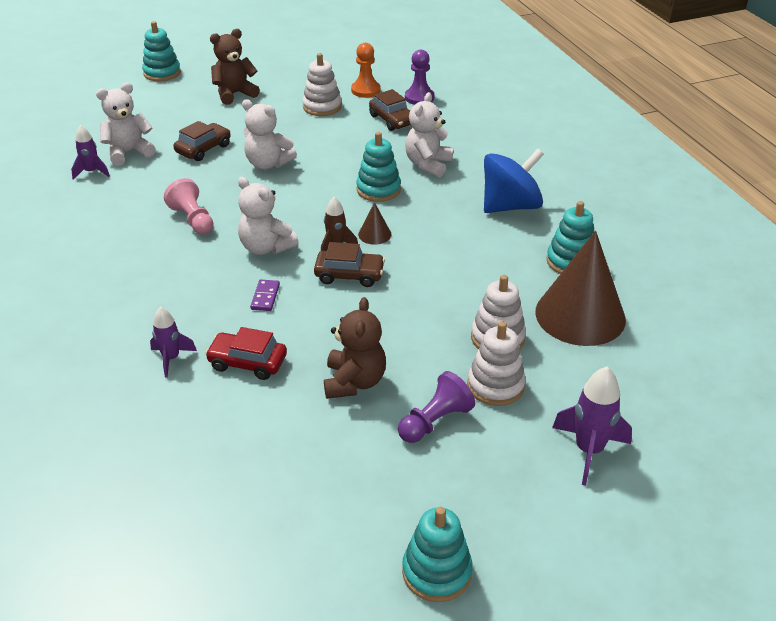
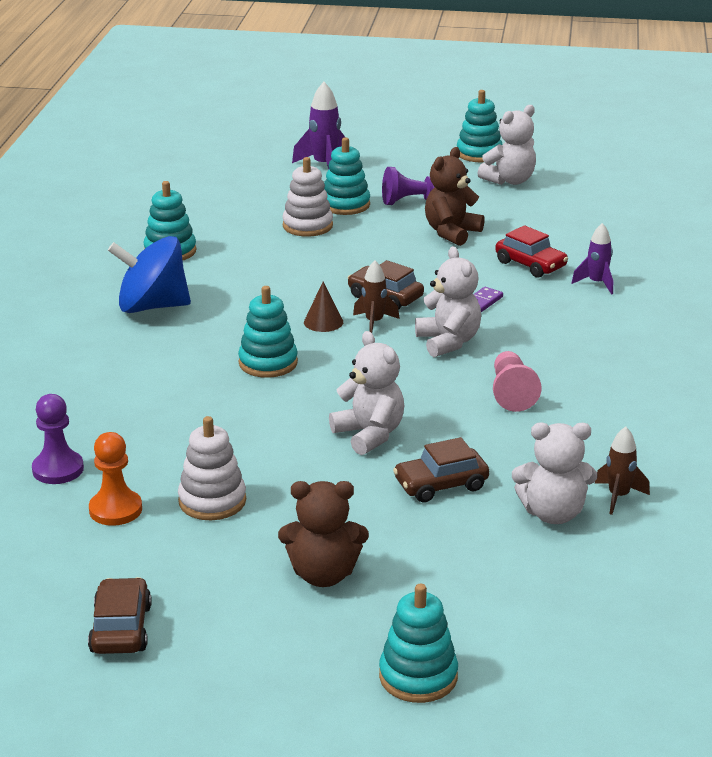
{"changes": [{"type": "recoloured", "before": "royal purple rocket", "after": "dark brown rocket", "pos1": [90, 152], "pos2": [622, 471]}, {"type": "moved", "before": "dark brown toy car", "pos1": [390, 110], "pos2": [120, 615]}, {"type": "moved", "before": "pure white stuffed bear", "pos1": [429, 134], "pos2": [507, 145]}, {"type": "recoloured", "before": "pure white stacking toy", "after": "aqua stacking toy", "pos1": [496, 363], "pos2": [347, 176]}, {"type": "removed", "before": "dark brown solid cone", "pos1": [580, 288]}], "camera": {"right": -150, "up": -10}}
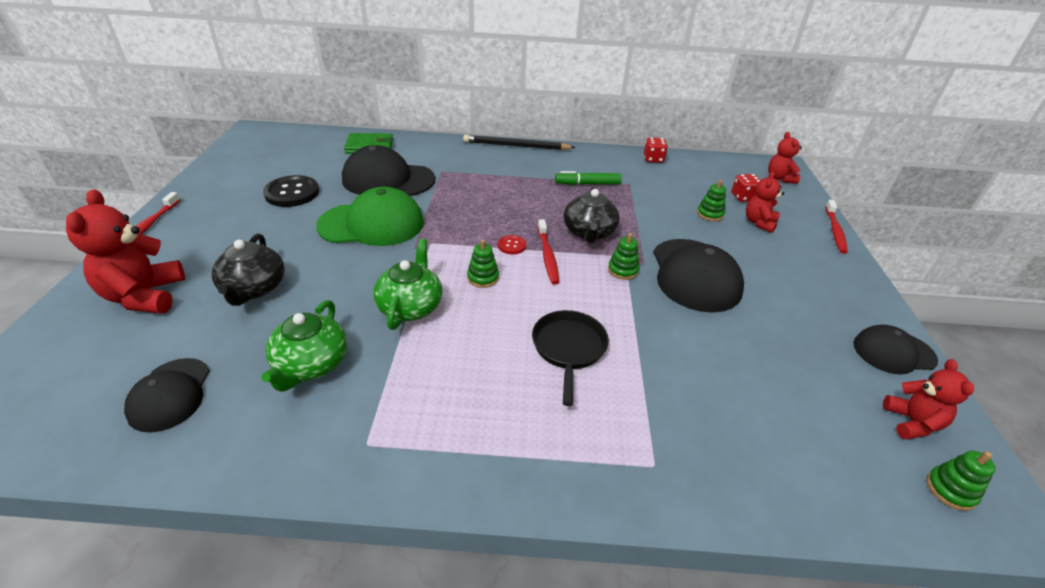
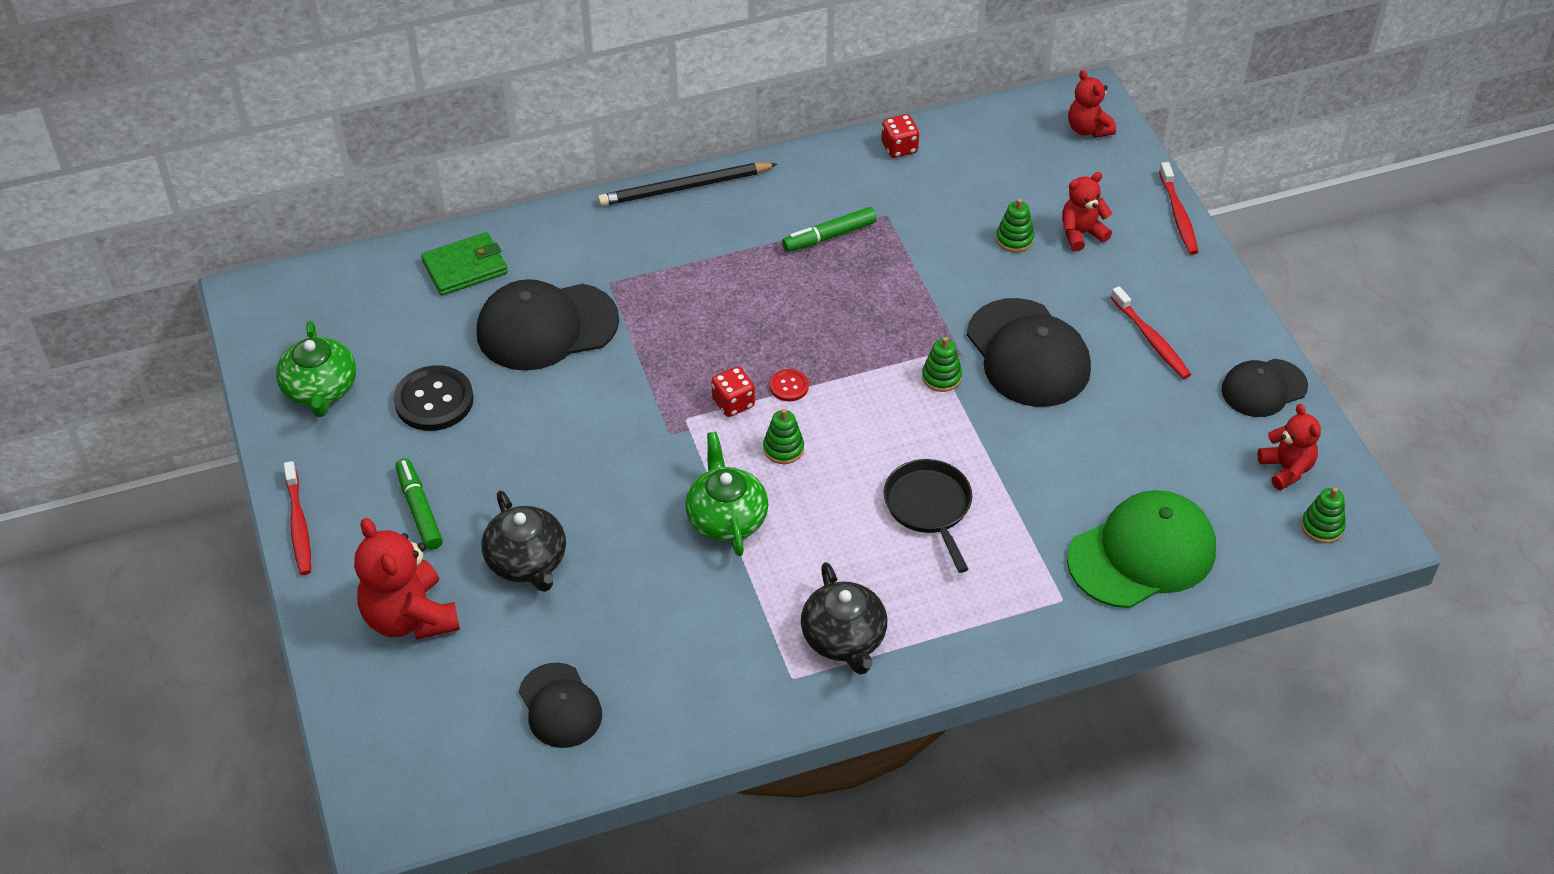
{"changes": [{"type": "moved", "before": "emerald china teapot", "pos1": [304, 346], "pos2": [316, 369]}, {"type": "moved", "before": "emerald baseball cap", "pos1": [370, 216], "pos2": [1141, 549]}, {"type": "moved", "before": "crimson toothbrush", "pos1": [548, 251], "pos2": [1151, 332]}, {"type": "moved", "before": "jet-black china teapot", "pos1": [592, 215], "pos2": [844, 618]}, {"type": "moved", "before": "crimson game die", "pos1": [746, 188], "pos2": [733, 391]}, {"type": "turned", "before": "crimson stuffed bear", "pos1": [765, 202], "pos2": [1087, 212], "turn": 60}, {"type": "added", "after": "emerald marker", "pos2": [419, 504]}], "camera": {"right": -20, "up": 10}}
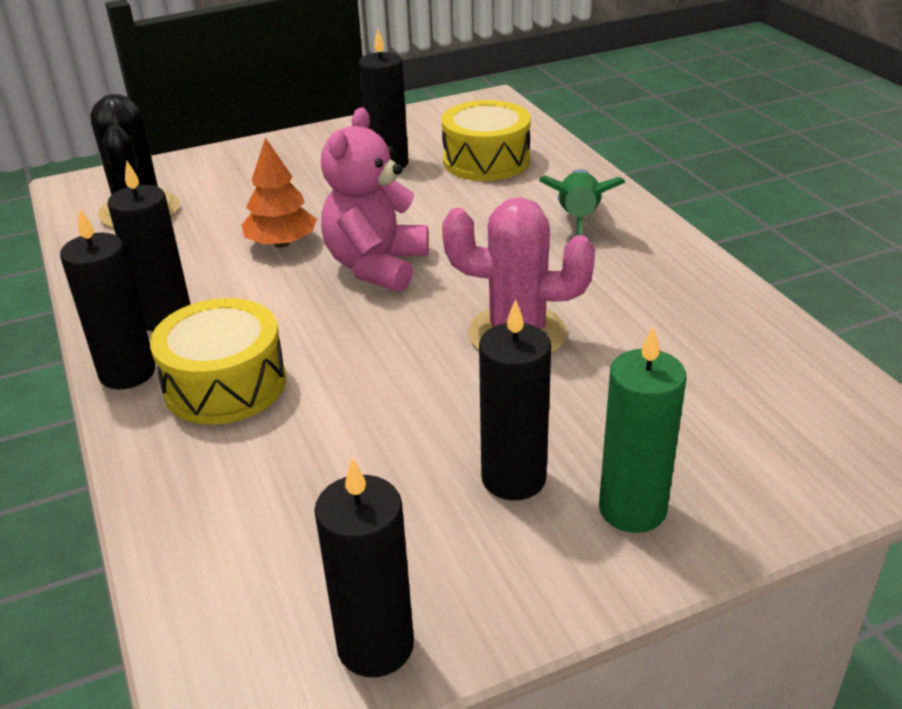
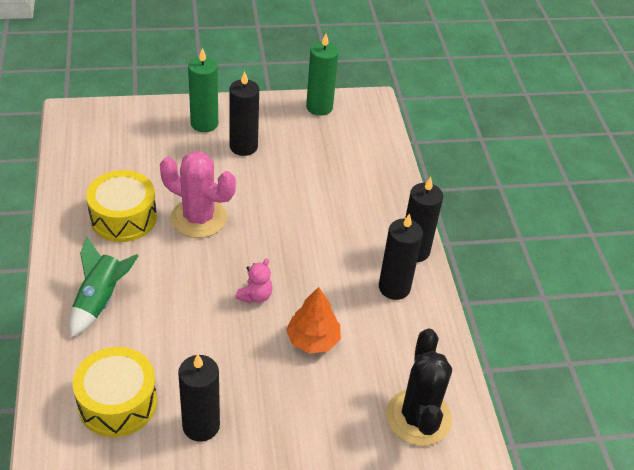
{"changes": [{"type": "moved", "before": "bright yellow toy drum", "pos1": [218, 361], "pos2": [121, 206]}, {"type": "recoloured", "before": "jet-black pillar candle", "after": "emerald pillar candle", "pos1": [364, 567], "pos2": [322, 75]}, {"type": "resized", "before": "rosy stuffed bear", "pos1": [375, 199], "pos2": [254, 280], "scale": 0.49}], "camera": {"right": -170, "up": 10}}
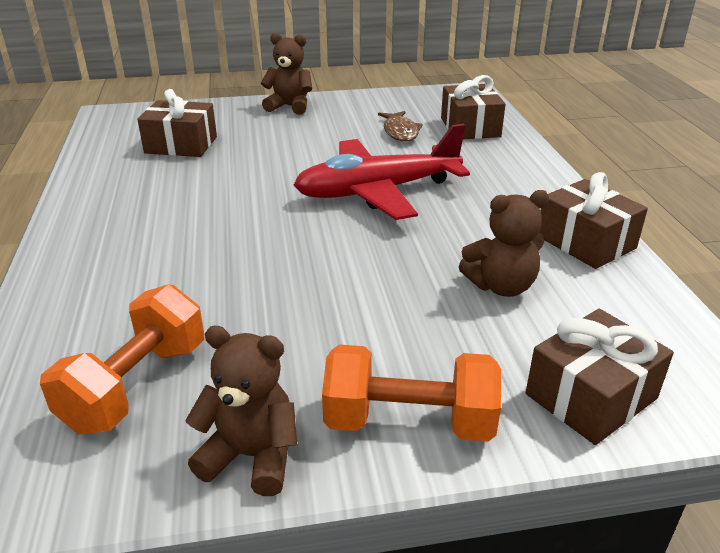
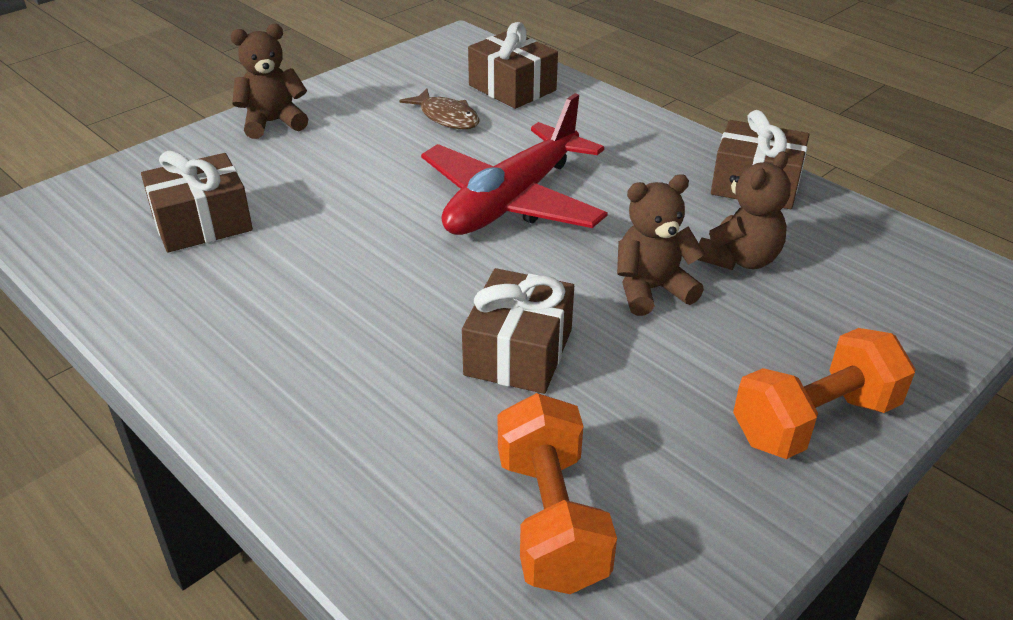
{"changes": [{"type": "moved", "before": "dark brown stuffed bear", "pos1": [241, 411], "pos2": [661, 245]}, {"type": "moved", "before": "dark brown present", "pos1": [600, 377], "pos2": [518, 331]}], "camera": {"right": -35, "up": 5}}
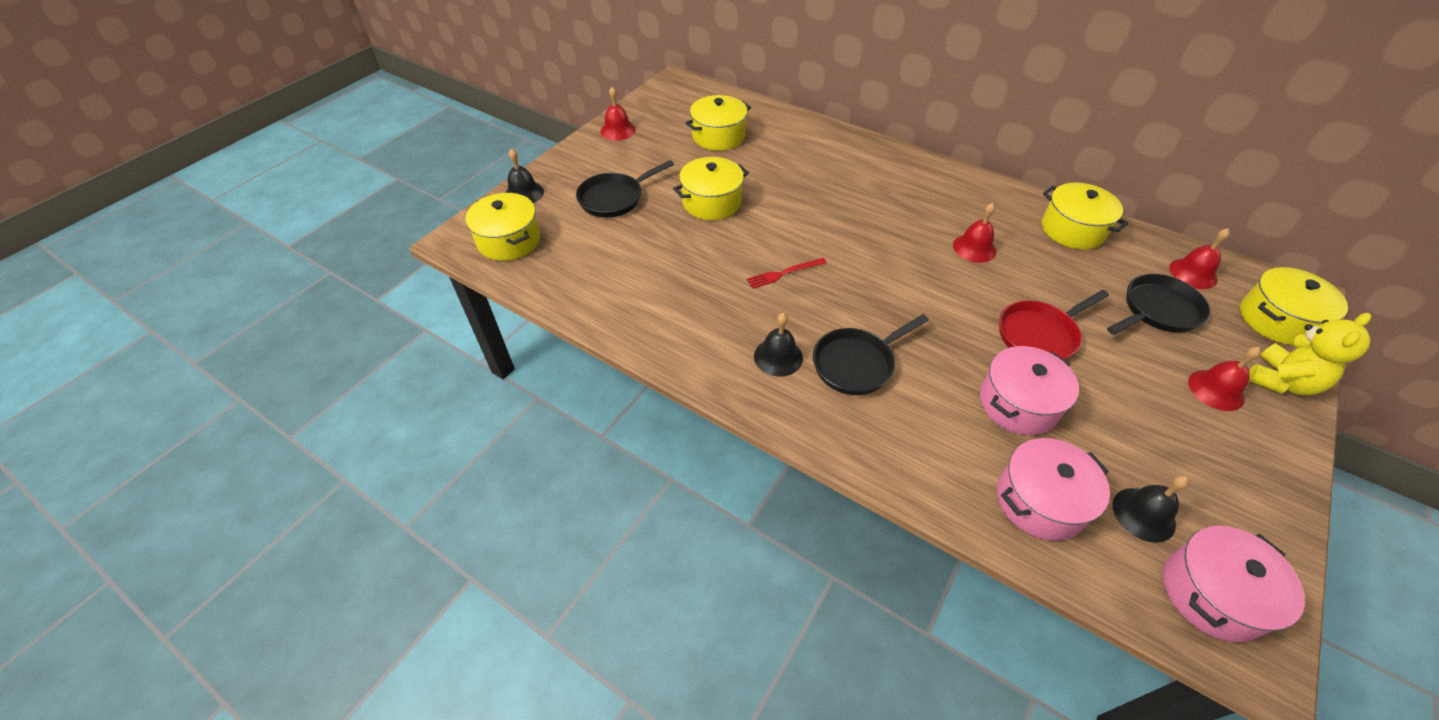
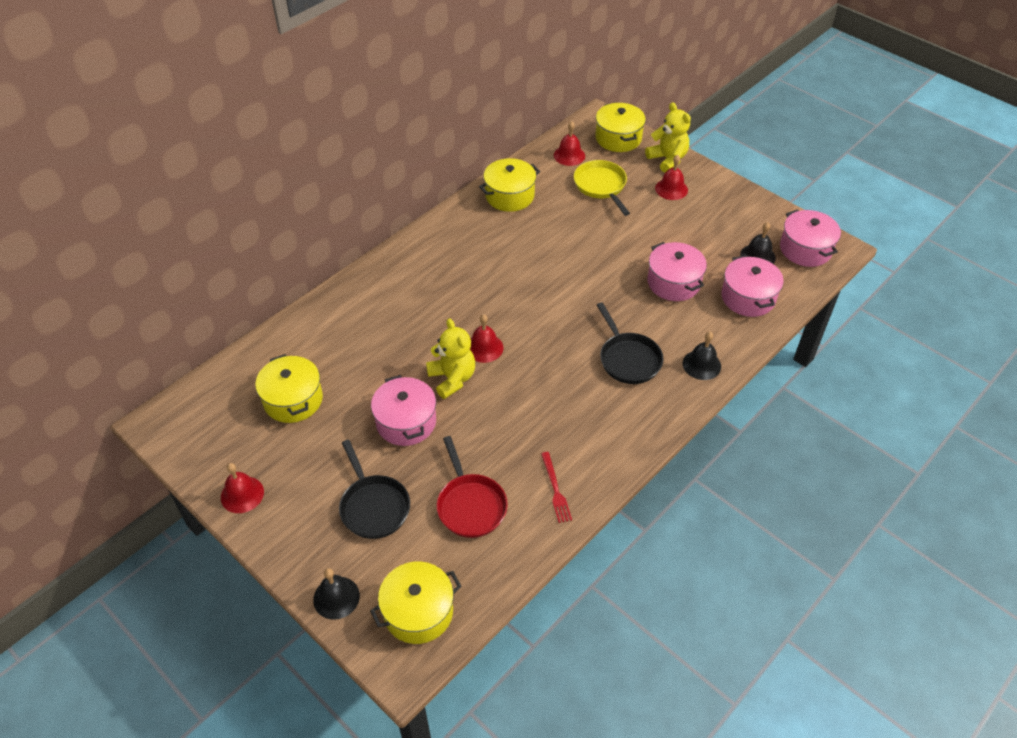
{"changes": [{"type": "recoloured", "before": "bright yellow pot", "after": "rosy pot", "pos1": [711, 188], "pos2": [403, 410]}, {"type": "moved", "before": "crimson dinner fork", "pos1": [787, 273], "pos2": [556, 487]}, {"type": "moved", "before": "jet-black hand bell", "pos1": [778, 345], "pos2": [702, 356]}, {"type": "moved", "before": "crimson hand bell", "pos1": [974, 233], "pos2": [487, 338]}, {"type": "moved", "before": "crimson pan", "pos1": [1054, 325], "pos2": [472, 487]}, {"type": "recoloured", "before": "jet-black pan", "after": "bright yellow pan", "pos1": [1158, 304], "pos2": [602, 188]}, {"type": "added", "after": "bright yellow stuffed bear", "pos2": [450, 358]}], "camera": {"right": -80, "up": 0}}
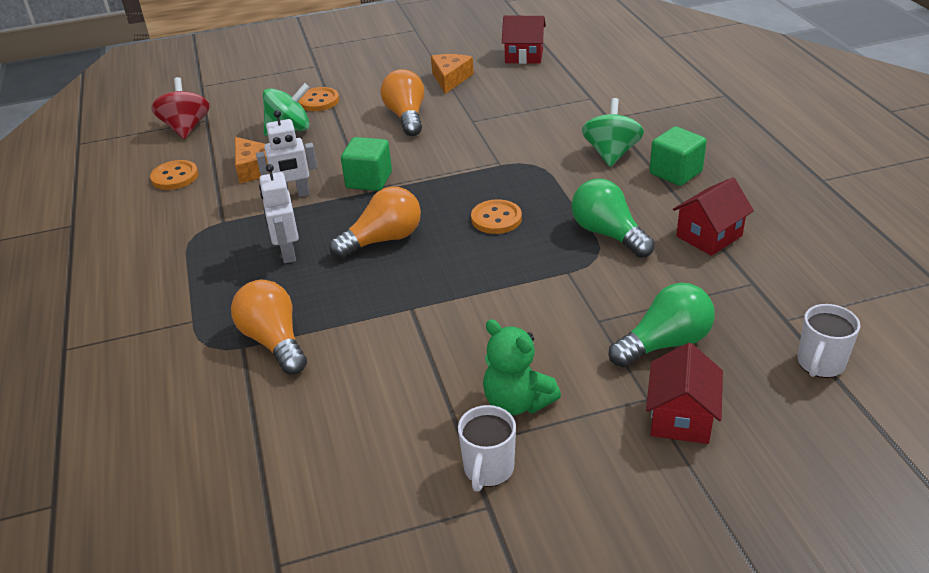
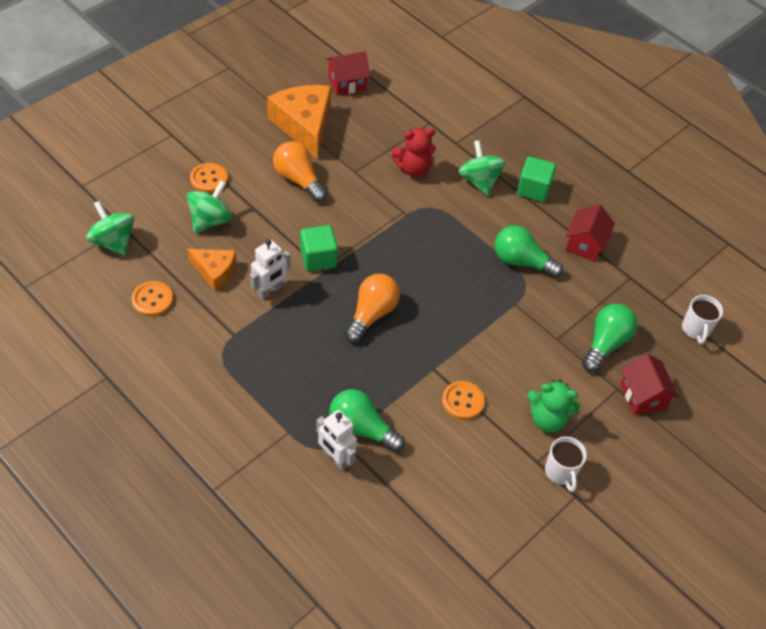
{"changes": [{"type": "recoloured", "before": "crimson whirligig", "after": "emerald whirligig", "pos1": [180, 108], "pos2": [110, 228]}, {"type": "recoloured", "before": "orange light bulb", "after": "emerald light bulb", "pos1": [269, 327], "pos2": [367, 420]}, {"type": "moved", "before": "pure white robot figure", "pos1": [279, 213], "pos2": [336, 440]}, {"type": "resized", "before": "orange piece of cheese", "pos1": [452, 74], "pos2": [299, 122], "scale": 1.75}, {"type": "moved", "before": "orange button", "pos1": [496, 216], "pos2": [463, 400]}, {"type": "added", "after": "crimson stuffed bear", "pos2": [413, 152]}], "camera": {"right": -35, "up": 15}}
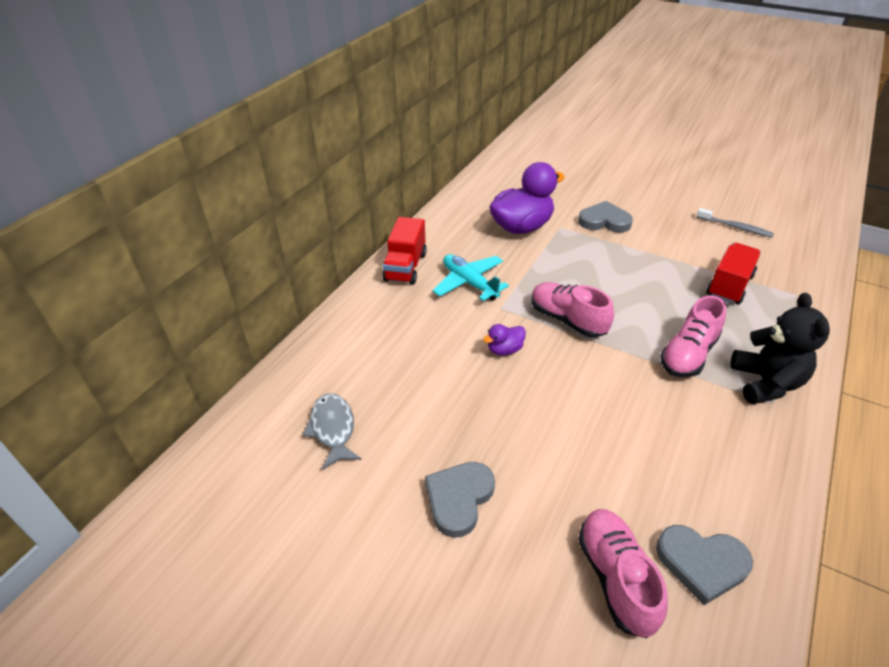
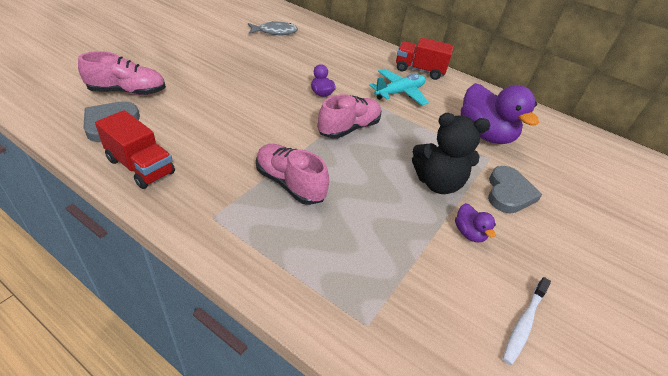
{"changes": [{"type": "removed", "before": "gray heart", "pos1": [460, 500]}, {"type": "recoloured", "before": "gray toothbrush", "after": "pure white toothbrush", "pos1": [735, 223], "pos2": [526, 321]}, {"type": "moved", "before": "crimson toy truck", "pos1": [733, 274], "pos2": [135, 149]}, {"type": "moved", "before": "jet-black stuffed bear", "pos1": [780, 348], "pos2": [451, 153]}, {"type": "added", "after": "royal purple rubber duck", "pos2": [475, 222]}], "camera": {"right": 90, "up": 0}}
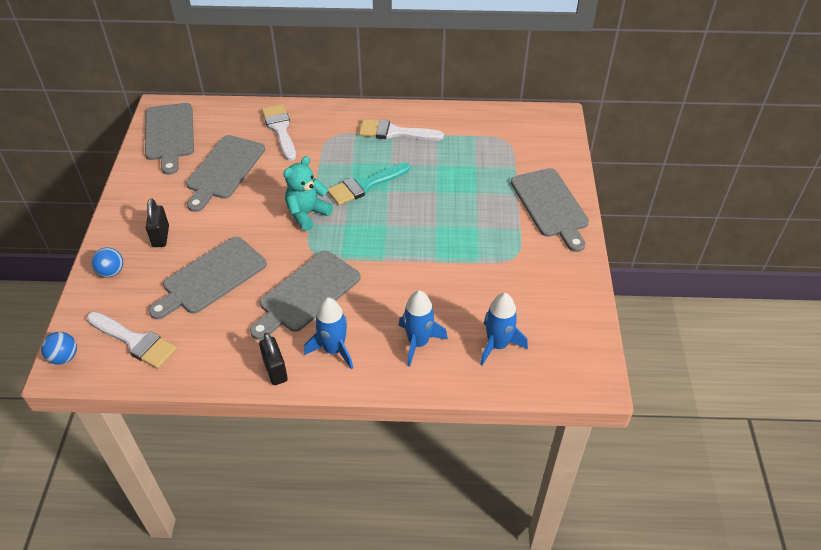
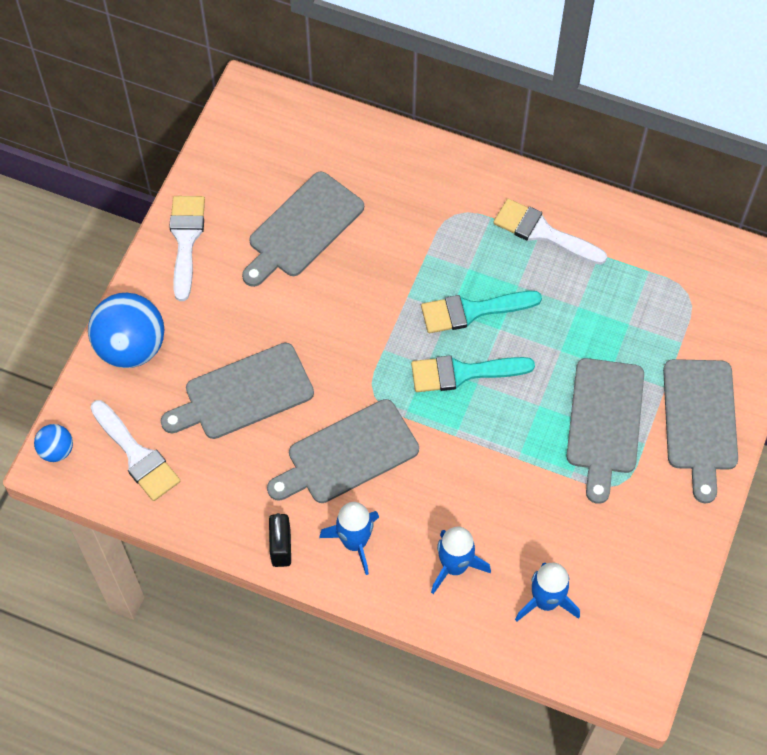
{"changes": [{"type": "resized", "before": "royal blue ball", "pos1": [107, 262], "pos2": [126, 330], "scale": 2.03}, {"type": "moved", "before": "gray cutting board", "pos1": [169, 139], "pos2": [605, 431]}, {"type": "removed", "before": "jet-black small lock", "pos1": [157, 223]}, {"type": "moved", "before": "pure white brush", "pos1": [279, 132], "pos2": [187, 248]}, {"type": "removed", "before": "aqua stuffed bear", "pos1": [308, 193]}, {"type": "added", "after": "aqua brush", "pos2": [473, 373]}], "camera": {"right": 20, "up": 15}}
